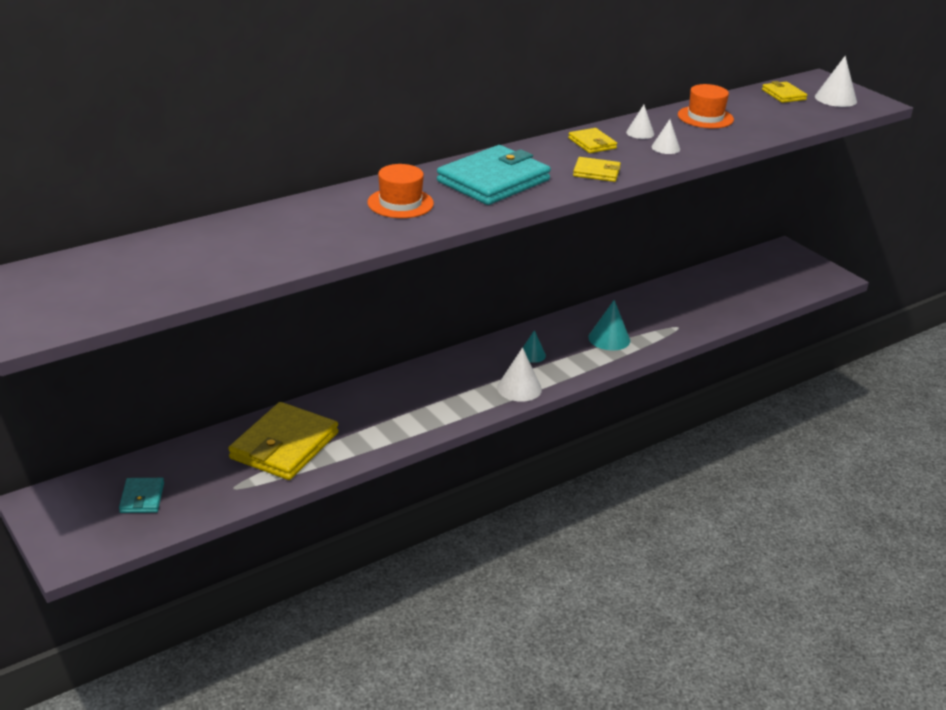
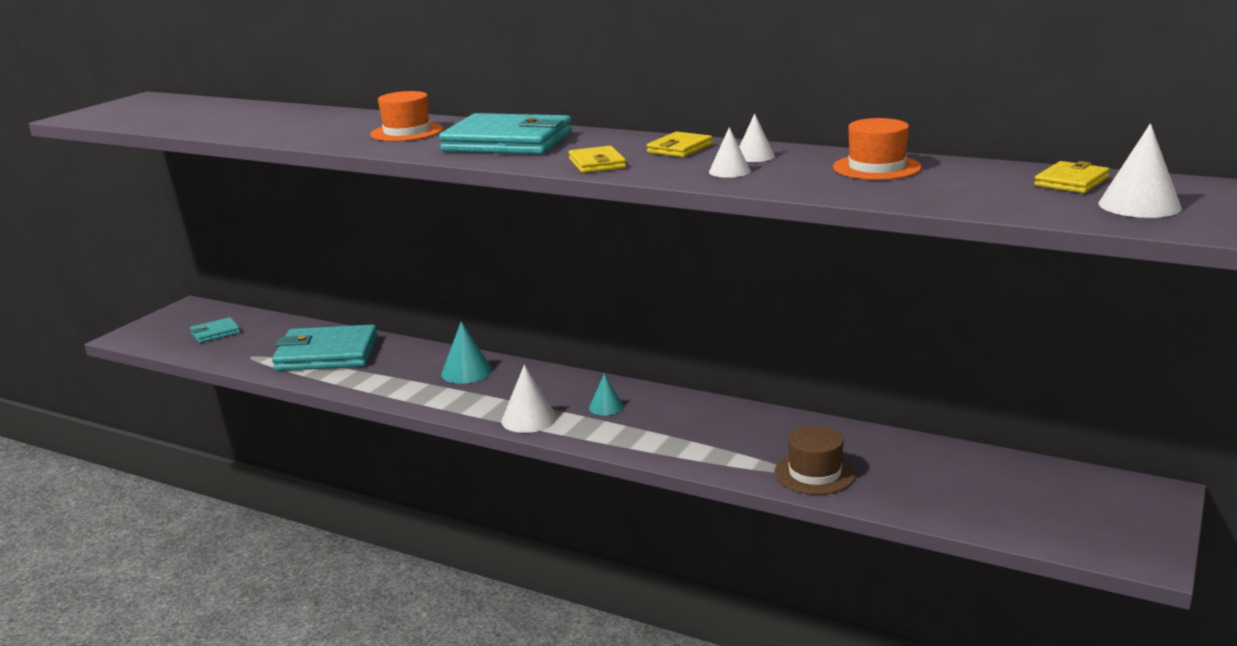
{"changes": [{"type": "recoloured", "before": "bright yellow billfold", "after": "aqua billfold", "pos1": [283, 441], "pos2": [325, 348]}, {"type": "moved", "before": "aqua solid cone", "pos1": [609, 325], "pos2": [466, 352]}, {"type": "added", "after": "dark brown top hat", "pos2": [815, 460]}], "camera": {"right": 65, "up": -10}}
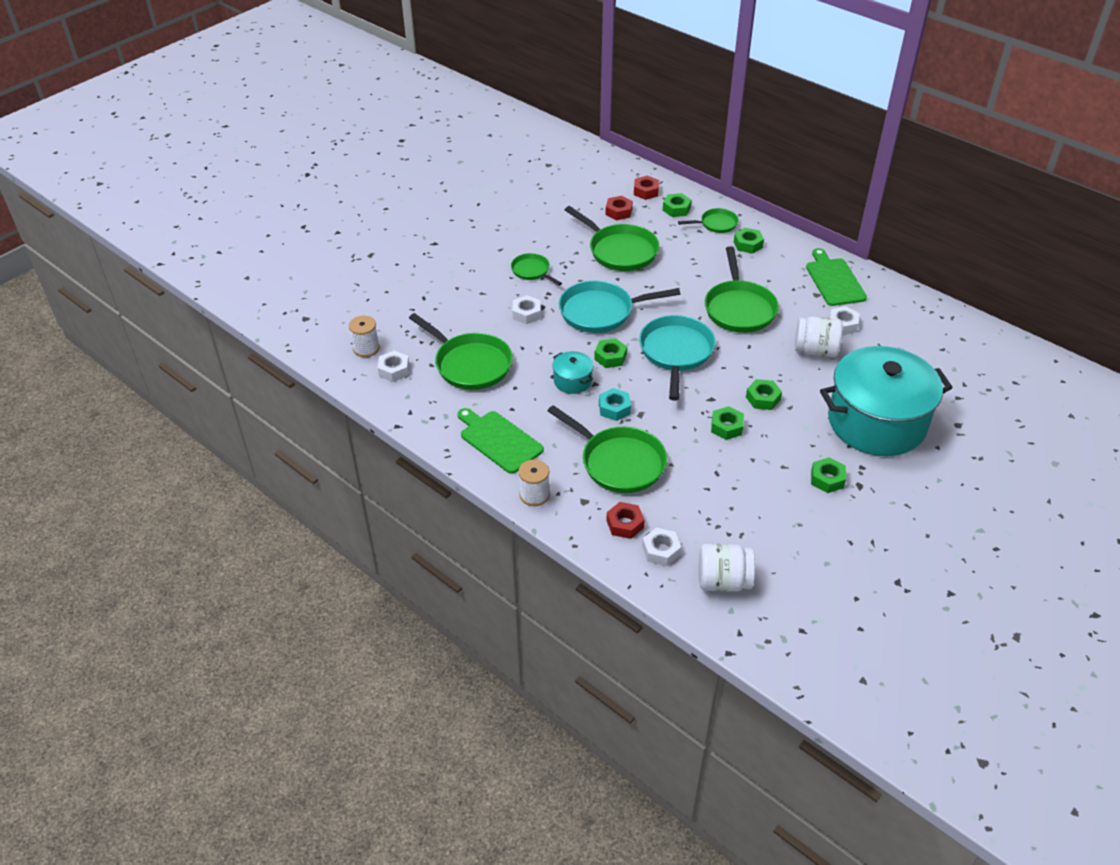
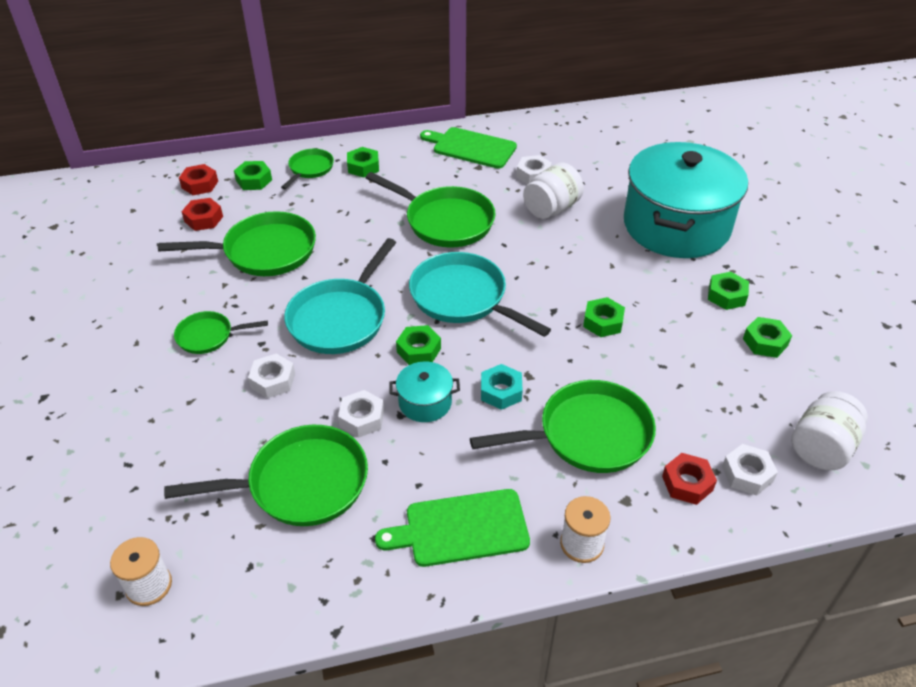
{"changes": [{"type": "moved", "before": "pure white nut", "pos1": [393, 366], "pos2": [361, 414]}, {"type": "moved", "before": "emerald nut", "pos1": [764, 394], "pos2": [767, 337]}], "camera": {"right": -55, "up": 0}}
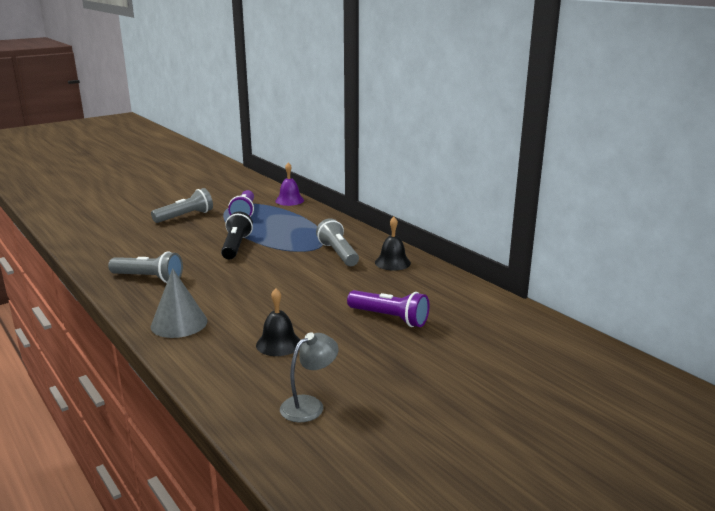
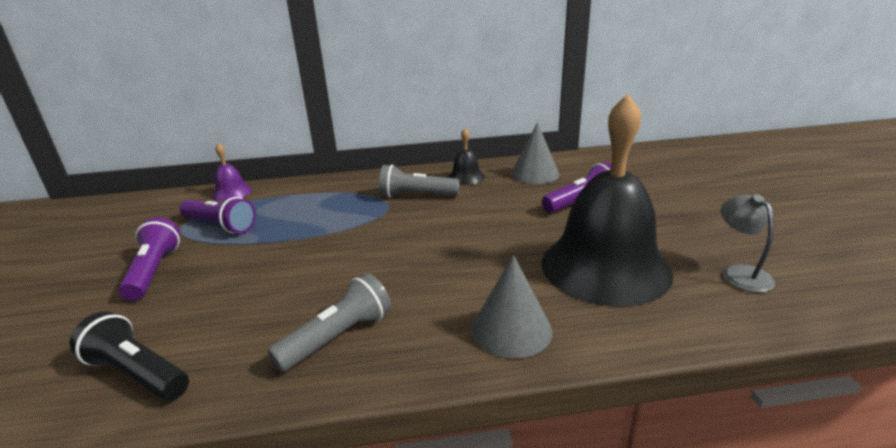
{"changes": [{"type": "recoloured", "before": "gray torch", "after": "royal purple torch", "pos1": [182, 205], "pos2": [150, 258]}, {"type": "moved", "before": "jet-black torch", "pos1": [237, 235], "pos2": [129, 356]}, {"type": "resized", "before": "jet-black hand bell", "pos1": [278, 322], "pos2": [607, 200], "scale": 2.37}, {"type": "added", "after": "gray solid cone", "pos2": [535, 153]}], "camera": {"right": -60, "up": 5}}
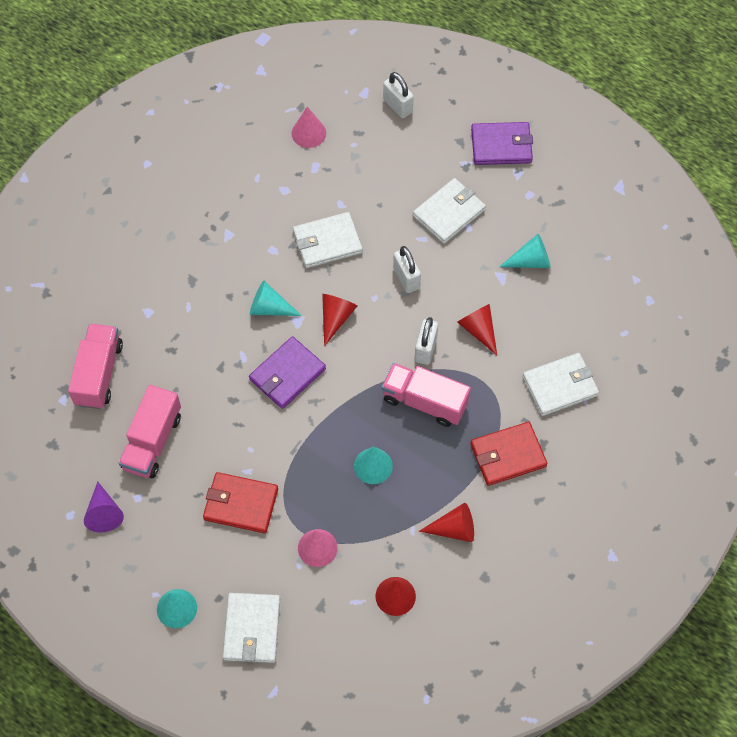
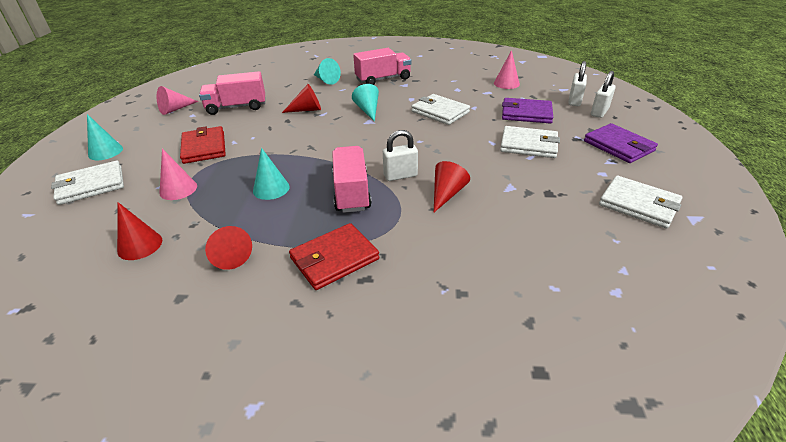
{"changes": [{"type": "moved", "before": "rosy toy truck", "pos1": [95, 366], "pos2": [382, 66]}, {"type": "recoloured", "before": "royal purple solid cone", "after": "rosy solid cone", "pos1": [104, 507], "pos2": [177, 100]}, {"type": "moved", "before": "royal purple billfold", "pos1": [287, 372], "pos2": [528, 111]}, {"type": "moved", "before": "crimson solid cone", "pos1": [339, 320], "pos2": [301, 98]}, {"type": "moved", "before": "pure white small lock", "pos1": [407, 269], "pos2": [603, 94]}, {"type": "turned", "before": "crimson billfold", "pos1": [508, 454], "pos2": [334, 256], "turn": -75}, {"type": "moved", "before": "aqua solid cone", "pos1": [524, 251], "pos2": [327, 71]}, {"type": "moved", "before": "pure white billfold", "pos1": [561, 384], "pos2": [640, 202]}], "camera": {"right": 60, "up": -25}}
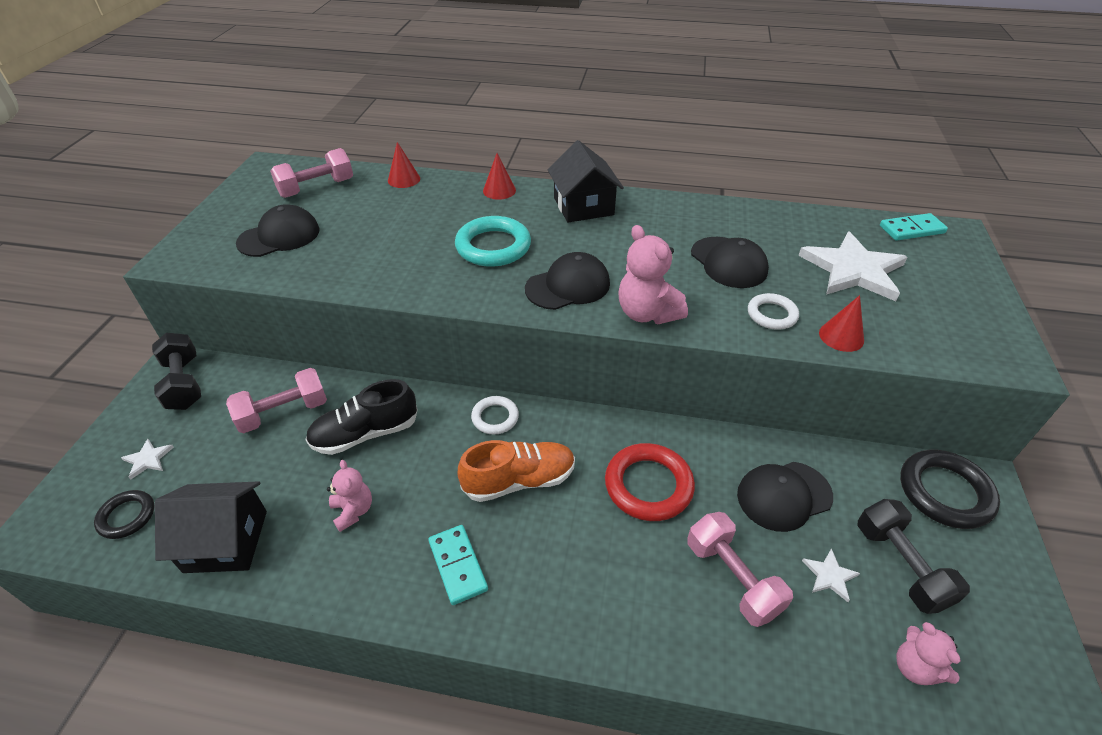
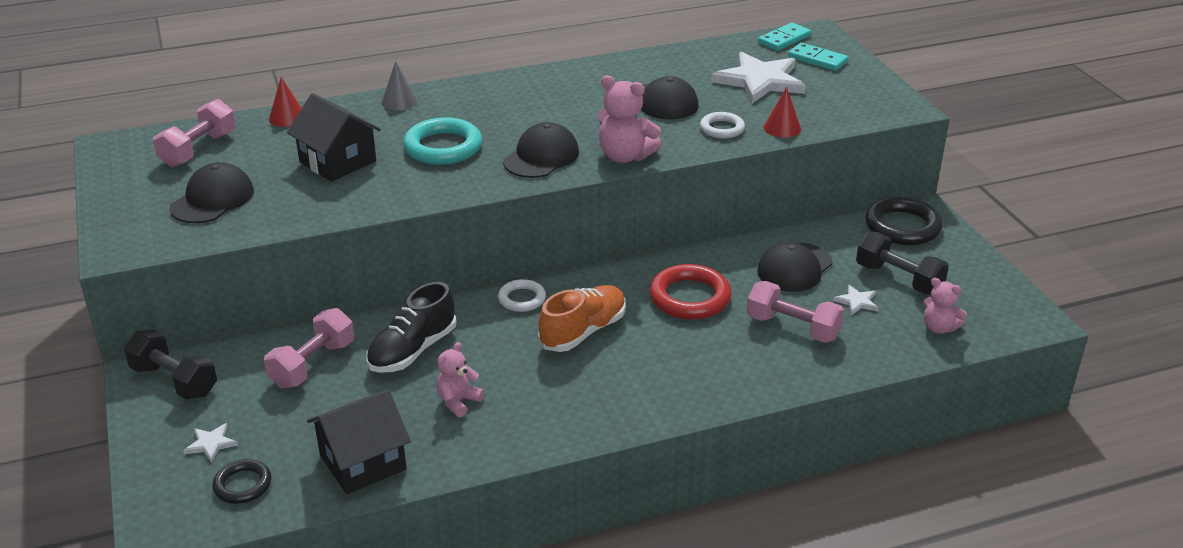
{"changes": [{"type": "turned", "before": "rosy stuffed bear", "pos1": [349, 496], "pos2": [460, 379], "turn": -90}, {"type": "moved", "before": "aqua domino piece", "pos1": [458, 565], "pos2": [818, 57]}, {"type": "recoloured", "before": "crimson solid cone", "after": "gray solid cone", "pos1": [499, 176], "pos2": [399, 86]}, {"type": "moved", "before": "jet-black cottage", "pos1": [586, 181], "pos2": [334, 137]}], "camera": {"right": -30, "up": -10}}
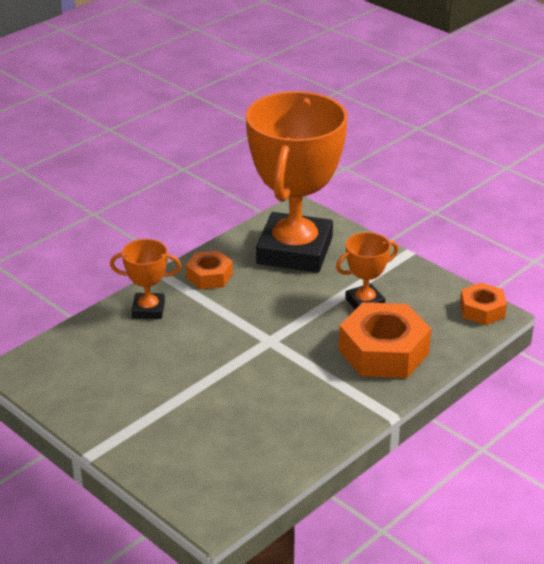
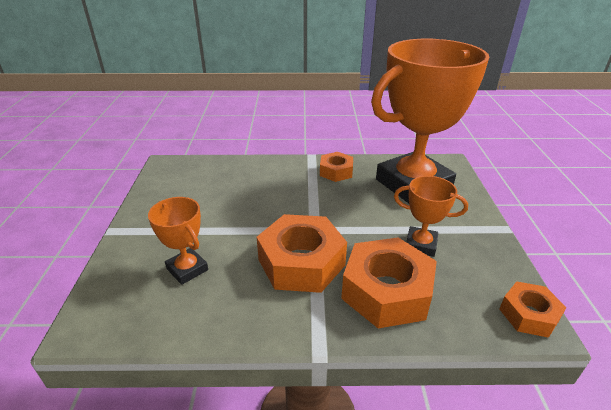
{"changes": [{"type": "moved", "before": "orange trophy", "pos1": [145, 279], "pos2": [178, 241]}, {"type": "added", "after": "orange nut", "pos2": [302, 253]}], "camera": {"right": 45, "up": 0}}
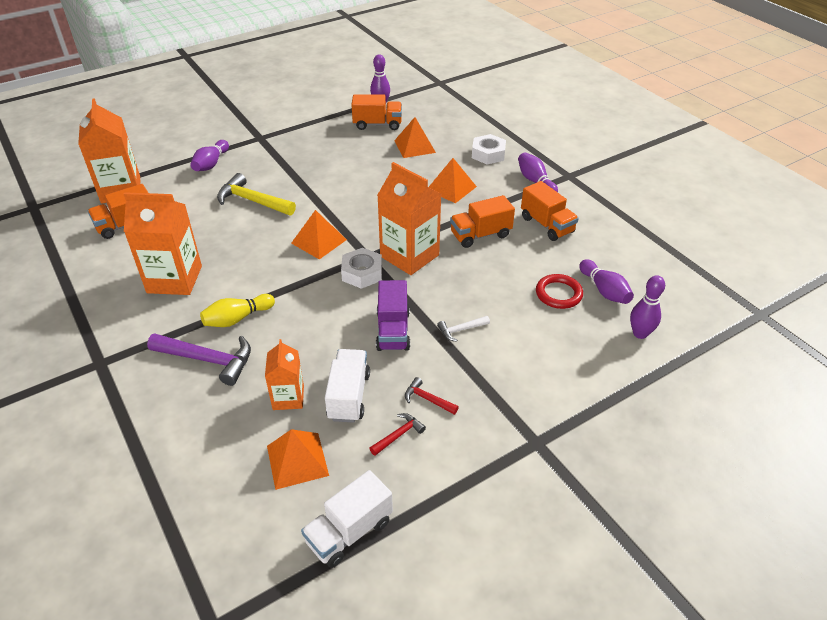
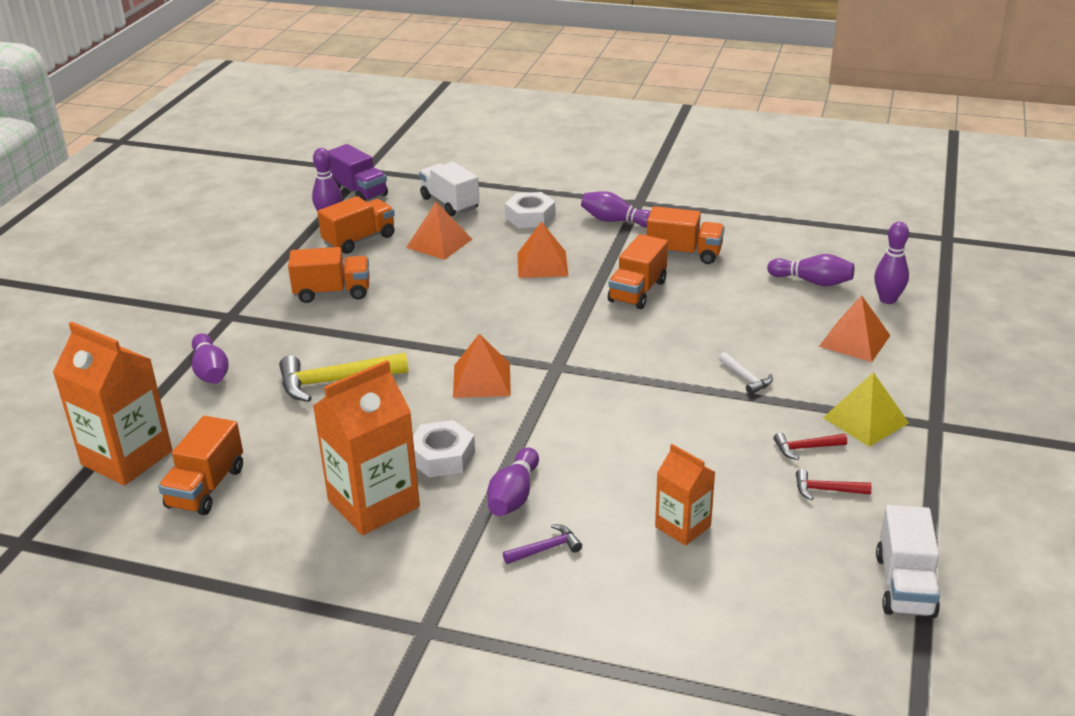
{"changes": [{"type": "resized", "before": "royal purple hammer", "pos1": [199, 359], "pos2": [542, 544], "scale": 0.51}, {"type": "recoloured", "before": "bright yellow skittle", "after": "royal purple skittle", "pos1": [237, 310], "pos2": [513, 482]}, {"type": "moved", "before": "orange pyramid shape", "pos1": [298, 459], "pos2": [855, 328]}, {"type": "moved", "before": "pure white toy truck", "pos1": [347, 386], "pos2": [449, 189]}, {"type": "moved", "before": "pure white nut", "pos1": [361, 268], "pos2": [444, 449]}, {"type": "turned", "before": "crimson hammer", "pos1": [397, 434], "pos2": [834, 484], "turn": -90}, {"type": "moved", "before": "royal purple toy truck", "pos1": [393, 315], "pos2": [358, 172]}, {"type": "removed", "before": "orange juice carton", "pos1": [409, 218]}, {"type": "turned", "before": "pure white hammer", "pos1": [463, 329], "pos2": [746, 373], "turn": -60}, {"type": "removed", "before": "crimson torus", "pos1": [559, 291]}, {"type": "added", "after": "orange toy truck", "pos2": [329, 275]}, {"type": "added", "after": "bright yellow pyramid shape", "pos2": [866, 409]}], "camera": {"right": -40, "up": -10}}
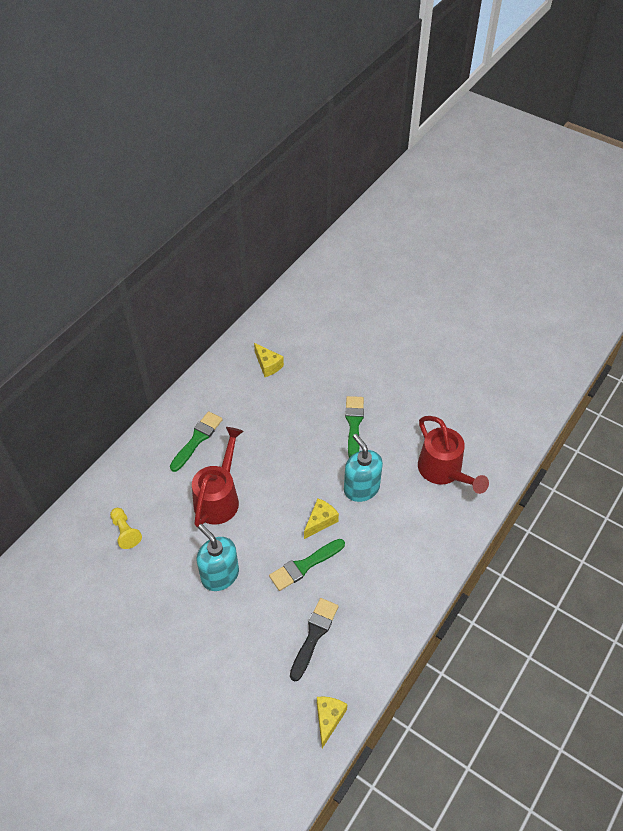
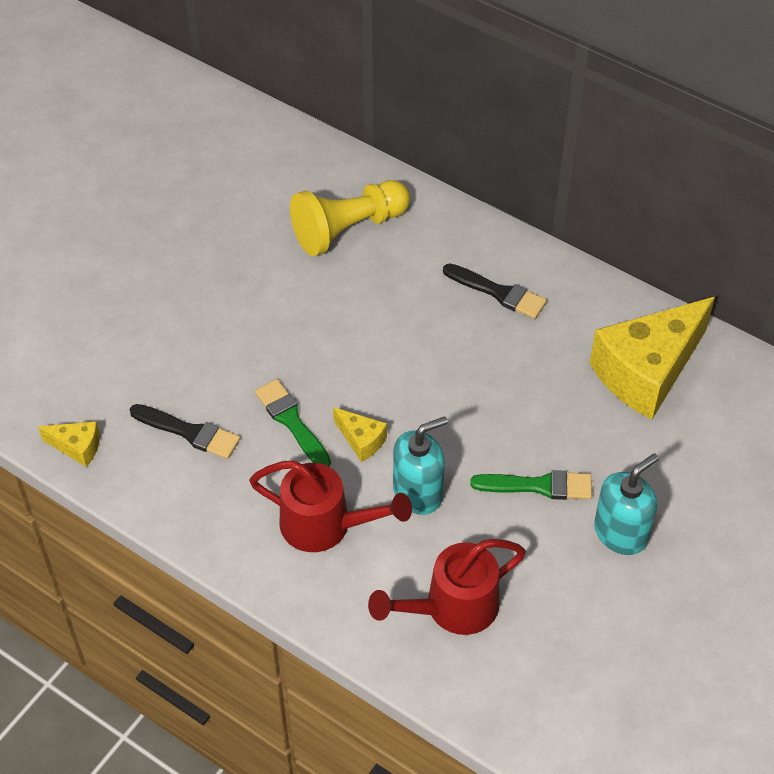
{"changes": [{"type": "resized", "before": "bright yellow chess pawn", "pos1": [126, 528], "pos2": [350, 218], "scale": 2.04}, {"type": "recoloured", "before": "emerald brush", "after": "jet-black brush", "pos1": [196, 441], "pos2": [495, 291]}, {"type": "moved", "before": "crimson watering pot", "pos1": [218, 477], "pos2": [330, 506]}, {"type": "moved", "before": "aqua pump bottle", "pos1": [218, 557], "pos2": [626, 504]}, {"type": "resized", "before": "bright yellow piece of cheese", "pos1": [269, 360], "pos2": [652, 358], "scale": 2.32}], "camera": {"right": 90, "up": 0}}
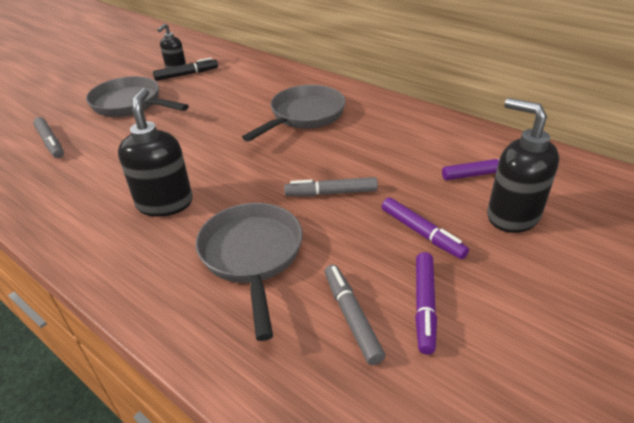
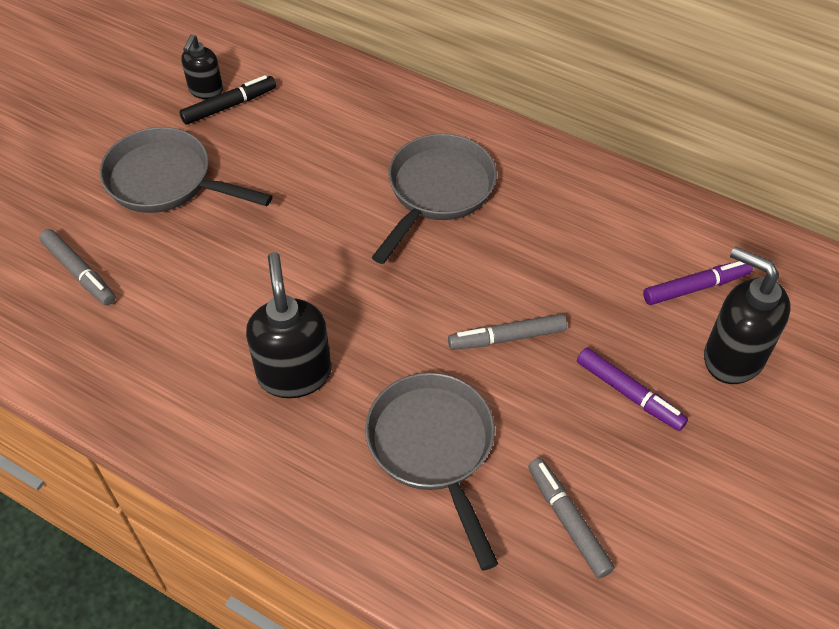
{"changes": [{"type": "removed", "before": "royal purple marker", "pos1": [426, 303]}], "camera": {"right": -10, "up": 15}}
